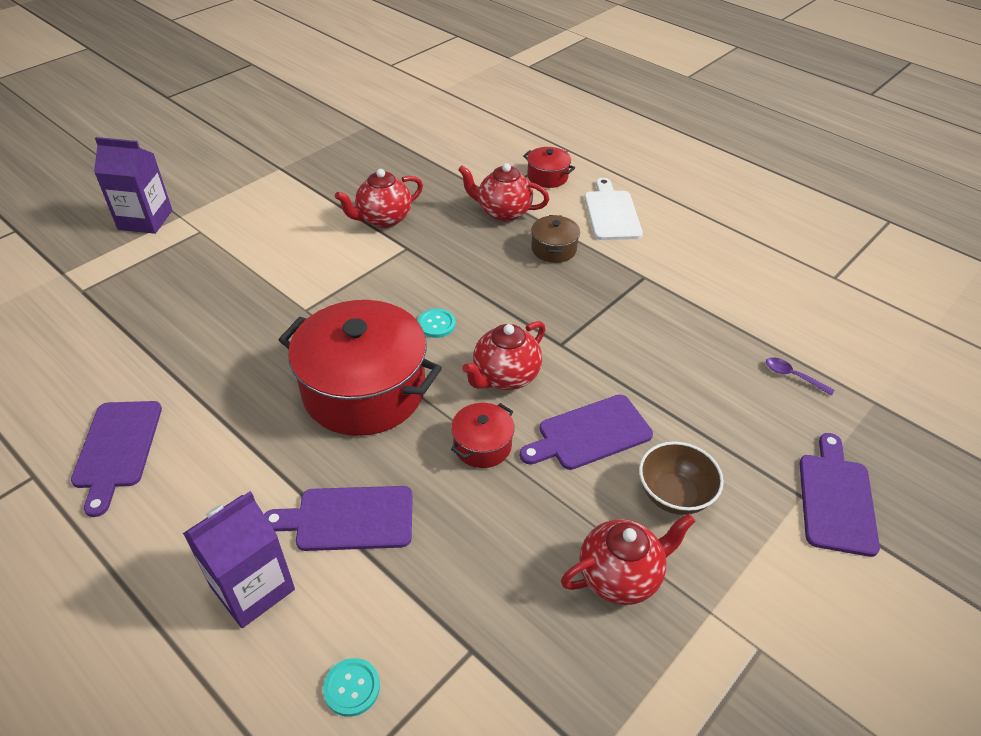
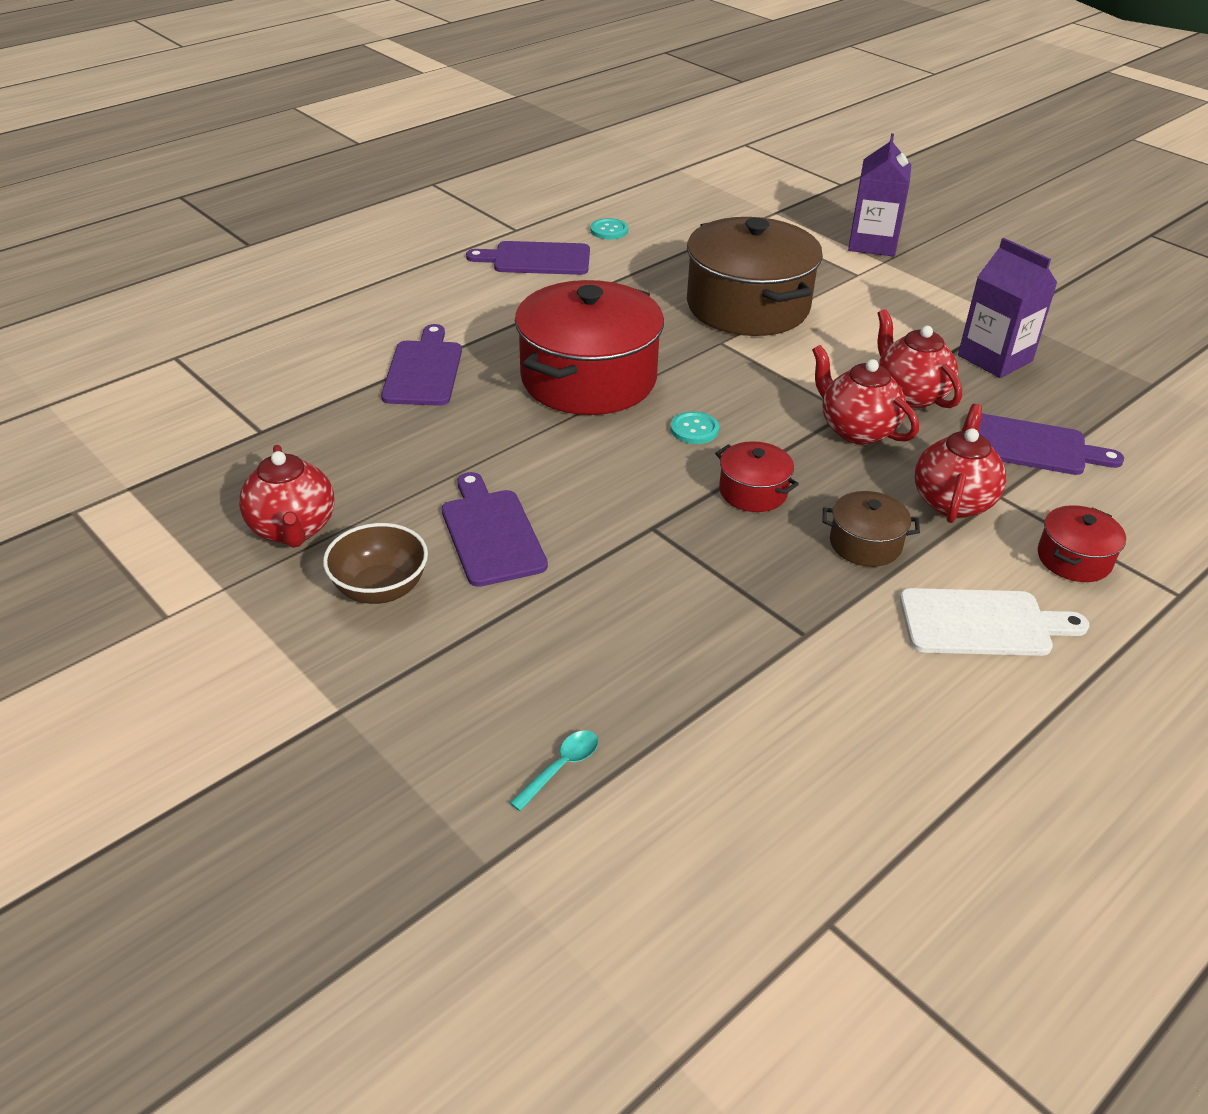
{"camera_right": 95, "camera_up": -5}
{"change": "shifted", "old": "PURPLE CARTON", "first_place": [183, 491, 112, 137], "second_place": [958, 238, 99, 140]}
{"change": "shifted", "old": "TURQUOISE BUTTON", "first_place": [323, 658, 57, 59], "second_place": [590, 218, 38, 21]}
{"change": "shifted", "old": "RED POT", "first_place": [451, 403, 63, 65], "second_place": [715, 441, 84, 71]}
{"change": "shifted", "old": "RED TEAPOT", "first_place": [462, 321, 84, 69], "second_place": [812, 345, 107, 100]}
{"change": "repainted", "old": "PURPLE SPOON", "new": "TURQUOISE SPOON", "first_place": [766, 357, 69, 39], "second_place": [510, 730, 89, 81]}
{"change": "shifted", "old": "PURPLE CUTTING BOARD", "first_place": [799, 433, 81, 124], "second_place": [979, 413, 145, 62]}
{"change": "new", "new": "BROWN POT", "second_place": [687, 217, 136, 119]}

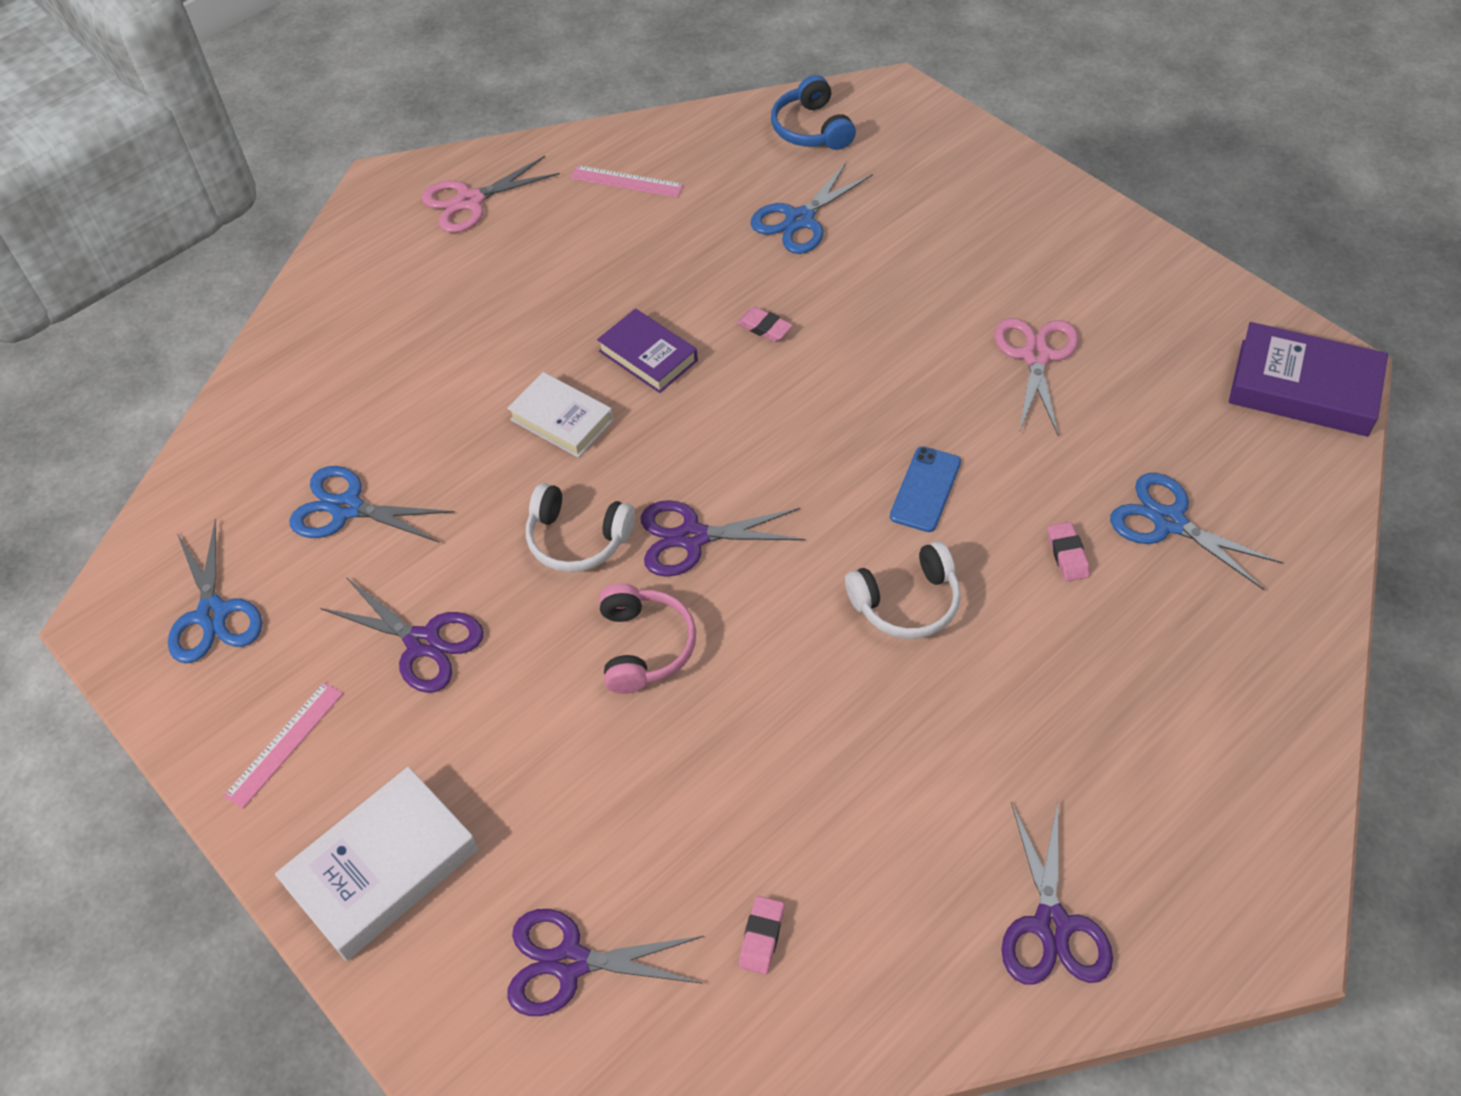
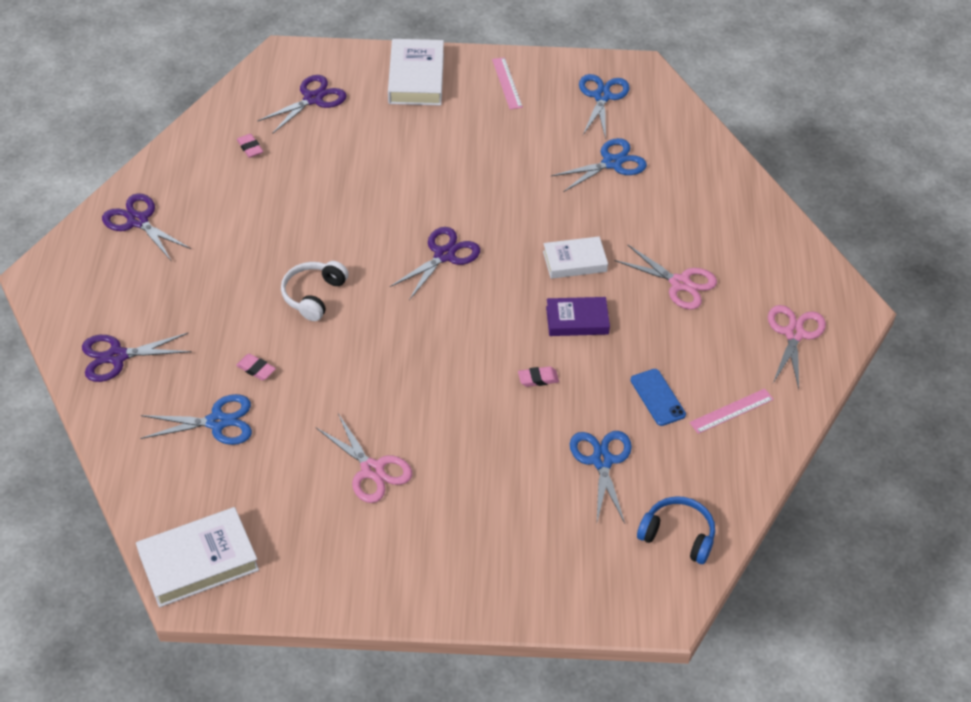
{"camera_right": 130, "camera_up": -5}
{"change": "rotated", "old": "BLUE SCISSORS", "first_place": [168, 519, 94, 144], "second_place": [579, 74, 51, 65], "degrees": 75}
{"change": "shifted", "old": "PURPLE SCISSORS", "first_place": [320, 577, 164, 116], "second_place": [82, 333, 110, 49]}
{"change": "gone", "old": "WHITE HEADPHONES", "first_place": [526, 483, 109, 89]}
{"change": "gone", "old": "PINK HEADPHONES", "first_place": [599, 583, 97, 111]}
{"change": "shifted", "old": "BLUE PHONE", "first_place": [890, 446, 71, 86], "second_place": [630, 369, 56, 57]}
{"change": "repainted", "old": "PURPLE BOOK", "new": "WHITE BOOK", "first_place": [1228, 322, 160, 115], "second_place": [136, 507, 123, 101]}
{"change": "new", "new": "PINK SCISSORS", "second_place": [614, 244, 103, 66]}

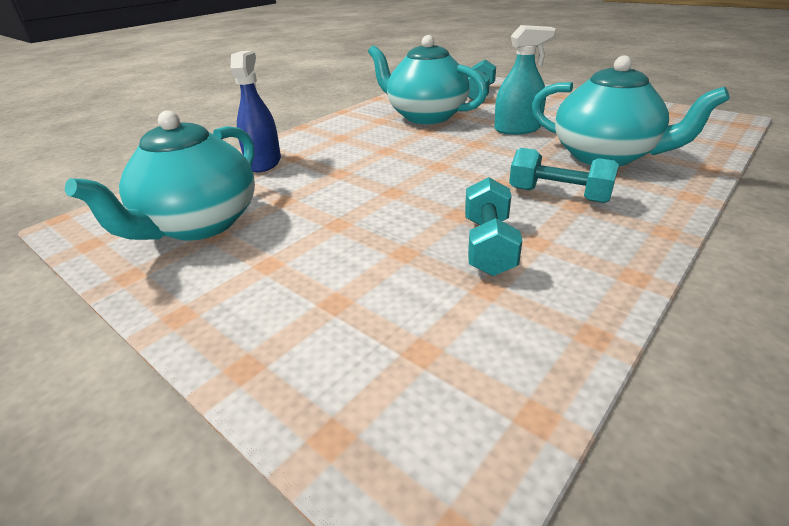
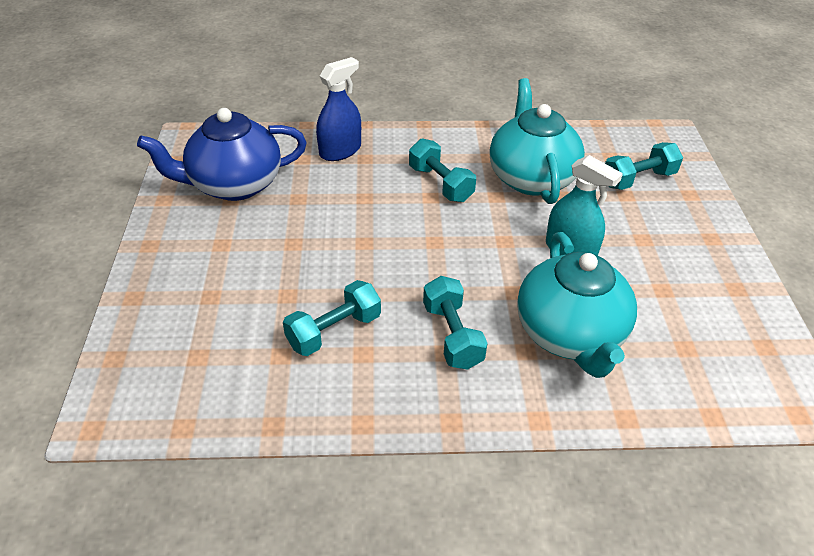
{"camera_right": 45, "camera_up": 10}
{"change": "repainted", "old": "TURQUOISE TEAPOT", "new": "BLUE TEAPOT", "first_place": [65, 110, 190, 131], "second_place": [137, 108, 170, 93]}
{"change": "new", "new": "TURQUOISE DUMBBELL", "second_place": [409, 138, 67, 64]}

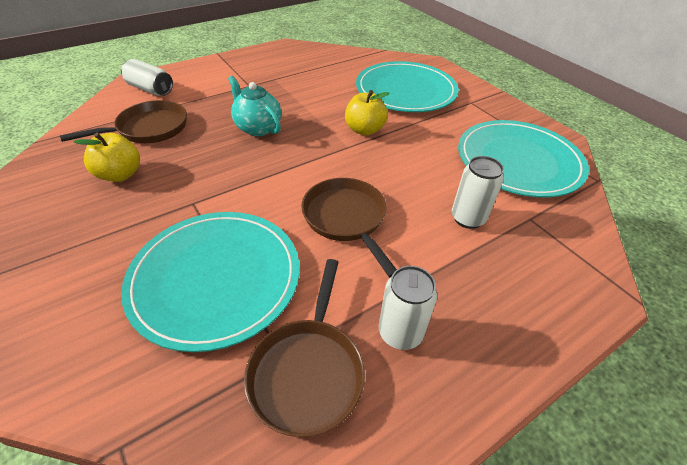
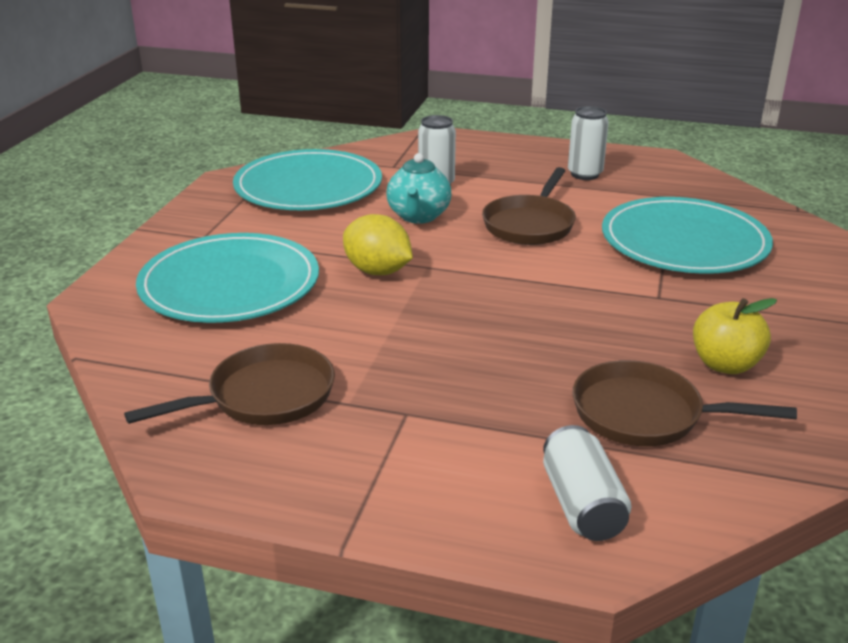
{"camera_right": -130, "camera_up": -15}
{"change": "shifted", "old": "TURQUOISE TEAPOT", "first_place": [228, 76, 53, 60], "second_place": [386, 153, 65, 71]}
{"change": "shifted", "old": "BROWN PAN", "first_place": [244, 259, 121, 178], "second_place": [124, 343, 211, 82]}
{"change": "swapped", "old": "YELLOW APPLE", "new": "YELLOW LEMON", "first_place": [345, 90, 45, 46], "second_place": [343, 214, 70, 61]}

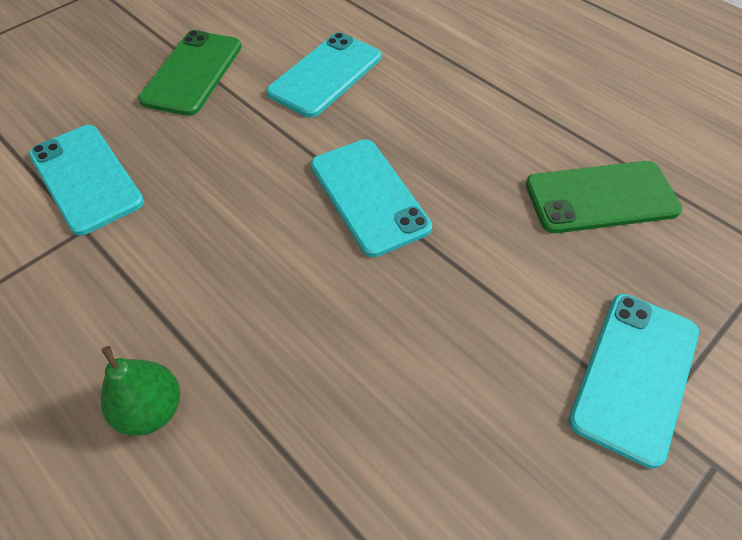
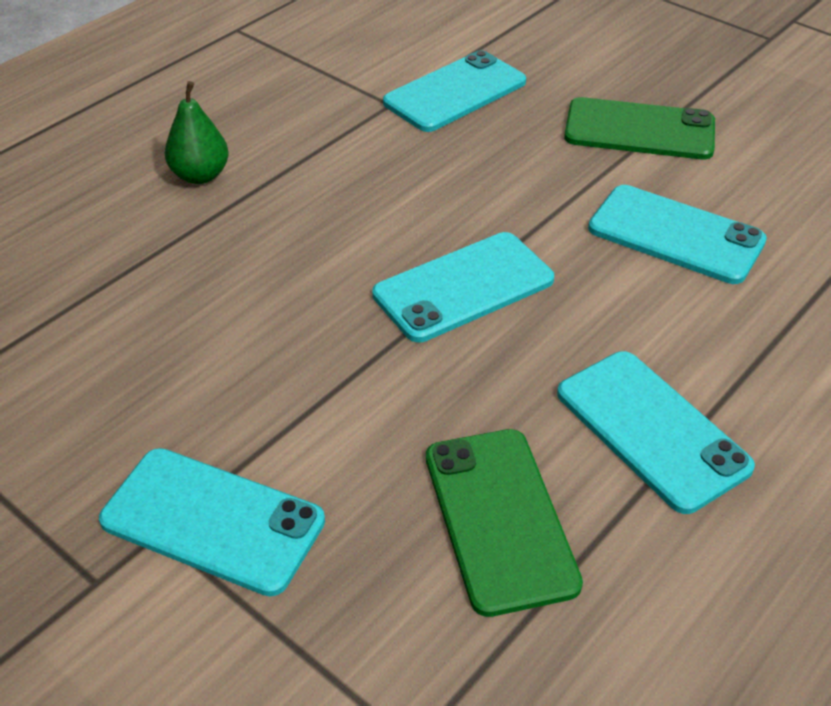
{"camera_right": 85, "camera_up": -10}
{"change": "new", "new": "TURQUOISE PHONE", "second_place": [557, 351, 198, 163]}

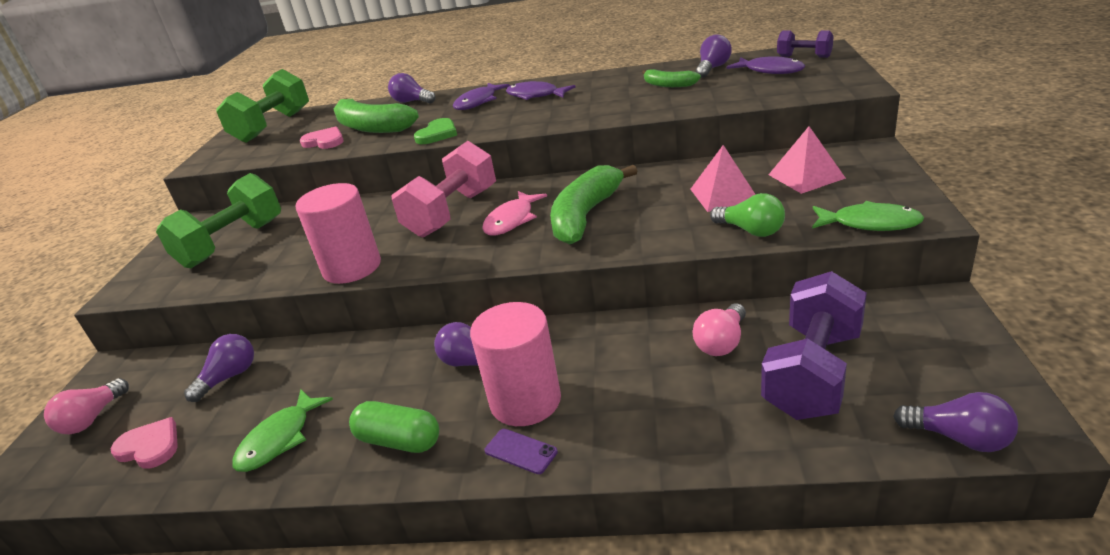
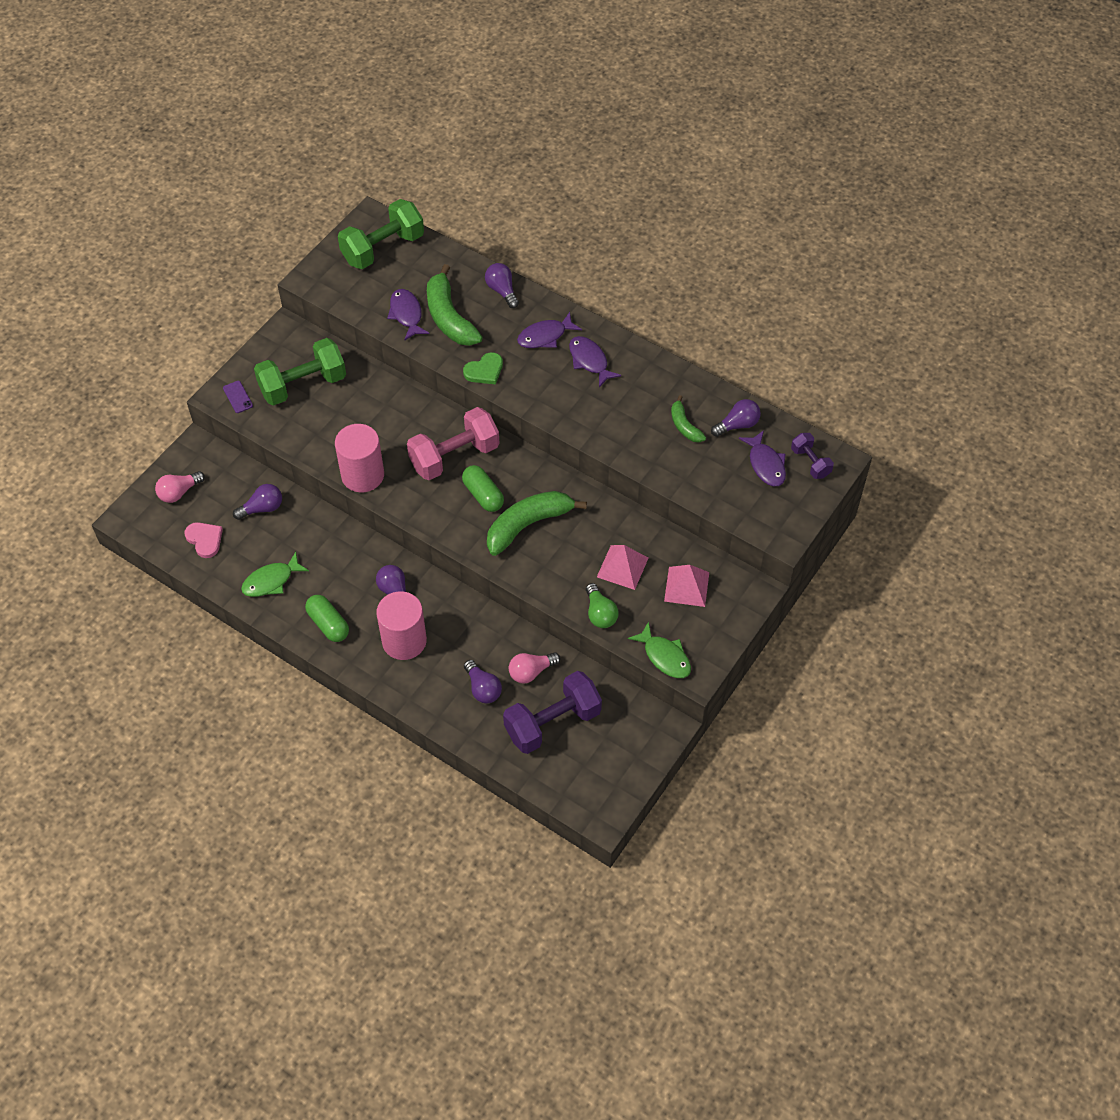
{"camera_right": 25, "camera_up": 25}
{"change": "swapped", "old": "PINK HEART", "new": "PURPLE FISH", "first_place": [300, 127, 44, 22], "second_place": [387, 289, 43, 52]}
{"change": "swapped", "old": "PINK FISH", "new": "GREEN CAPSULE", "first_place": [482, 191, 65, 45], "second_place": [462, 465, 42, 47]}
{"change": "shifted", "old": "PURPLE PHONE", "first_place": [484, 429, 74, 45], "second_place": [223, 381, 30, 32]}
{"change": "shifted", "old": "PURPLE LIGHT BULB", "first_place": [893, 392, 125, 60], "second_place": [464, 660, 38, 43]}

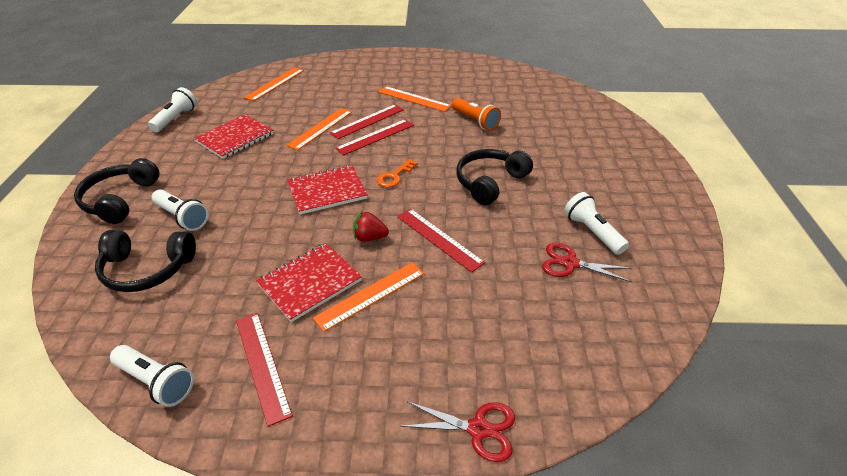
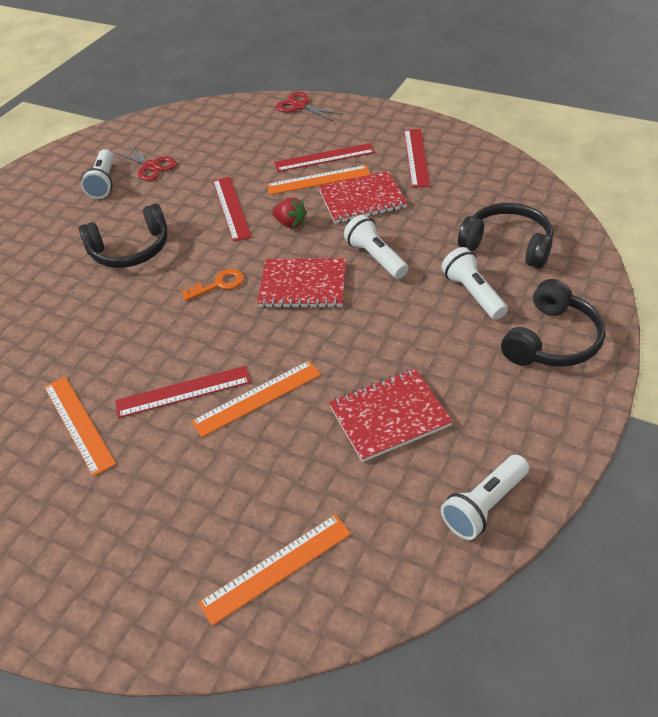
{"camera_right": -150, "camera_up": 5}
{"change": "shifted", "old": "WHITE FLASHLIGHT", "first_place": [110, 345, 84, 62], "second_place": [344, 215, 65, 64]}
{"change": "shifted", "old": "RED RULER", "first_place": [335, 119, 79, 36], "second_place": [274, 143, 101, 29]}
{"change": "gone", "old": "ORANGE FLASHLIGHT", "first_place": [452, 98, 49, 33]}

